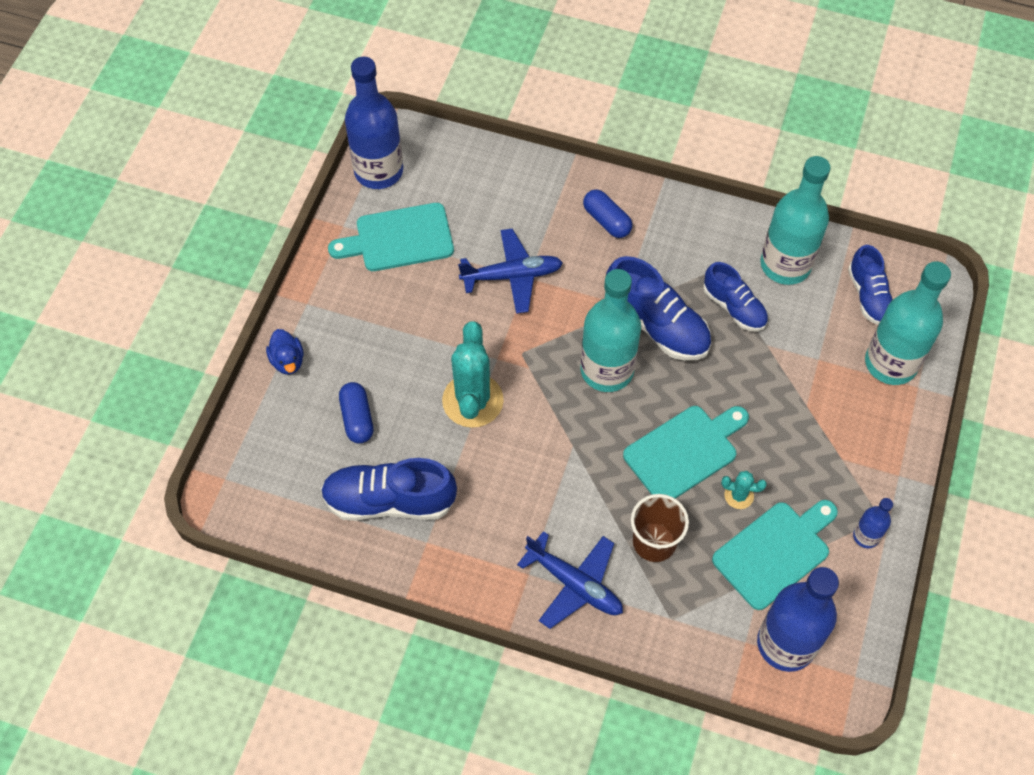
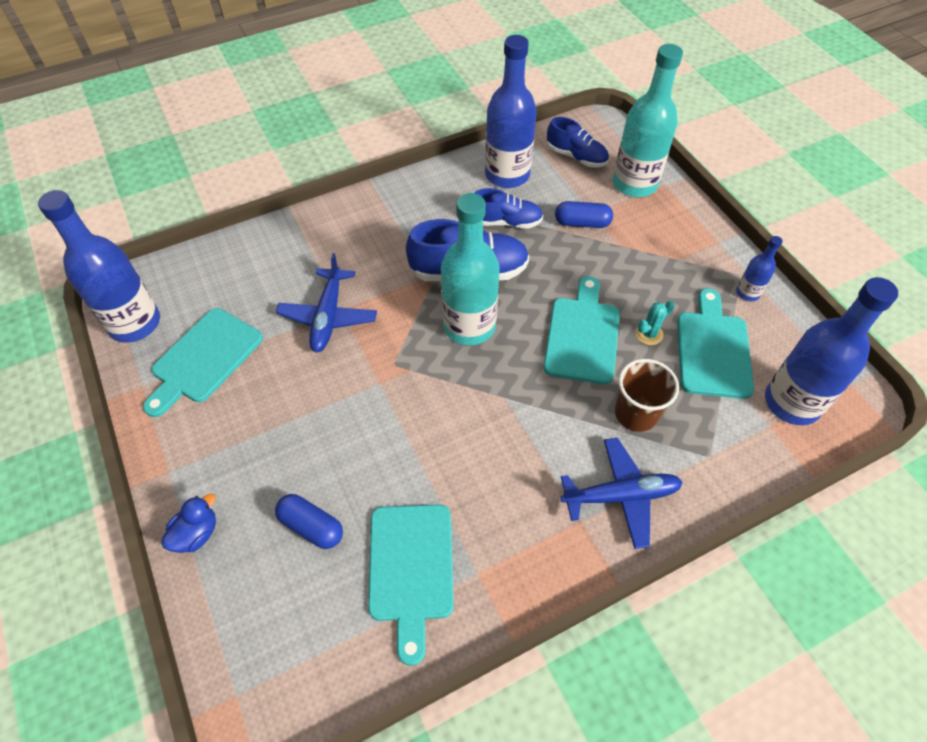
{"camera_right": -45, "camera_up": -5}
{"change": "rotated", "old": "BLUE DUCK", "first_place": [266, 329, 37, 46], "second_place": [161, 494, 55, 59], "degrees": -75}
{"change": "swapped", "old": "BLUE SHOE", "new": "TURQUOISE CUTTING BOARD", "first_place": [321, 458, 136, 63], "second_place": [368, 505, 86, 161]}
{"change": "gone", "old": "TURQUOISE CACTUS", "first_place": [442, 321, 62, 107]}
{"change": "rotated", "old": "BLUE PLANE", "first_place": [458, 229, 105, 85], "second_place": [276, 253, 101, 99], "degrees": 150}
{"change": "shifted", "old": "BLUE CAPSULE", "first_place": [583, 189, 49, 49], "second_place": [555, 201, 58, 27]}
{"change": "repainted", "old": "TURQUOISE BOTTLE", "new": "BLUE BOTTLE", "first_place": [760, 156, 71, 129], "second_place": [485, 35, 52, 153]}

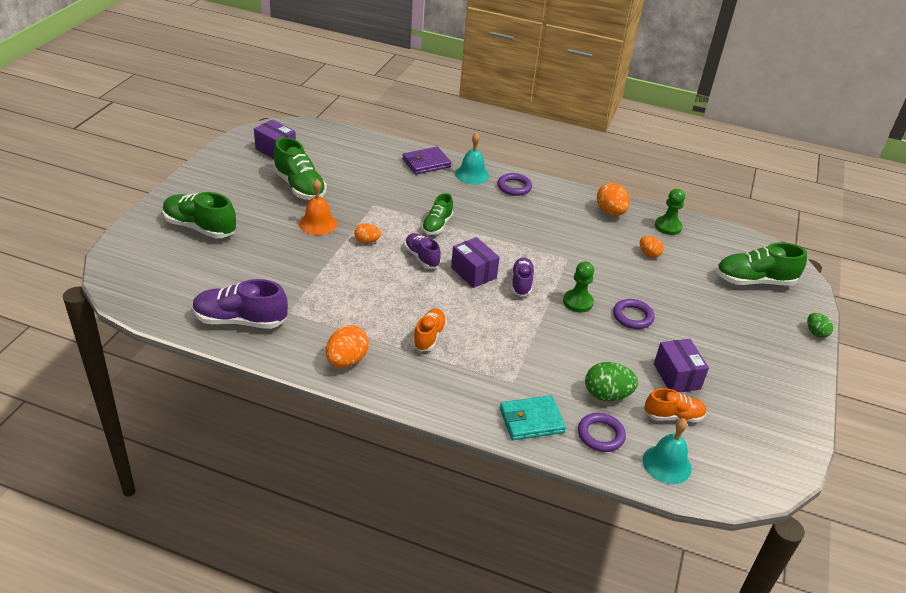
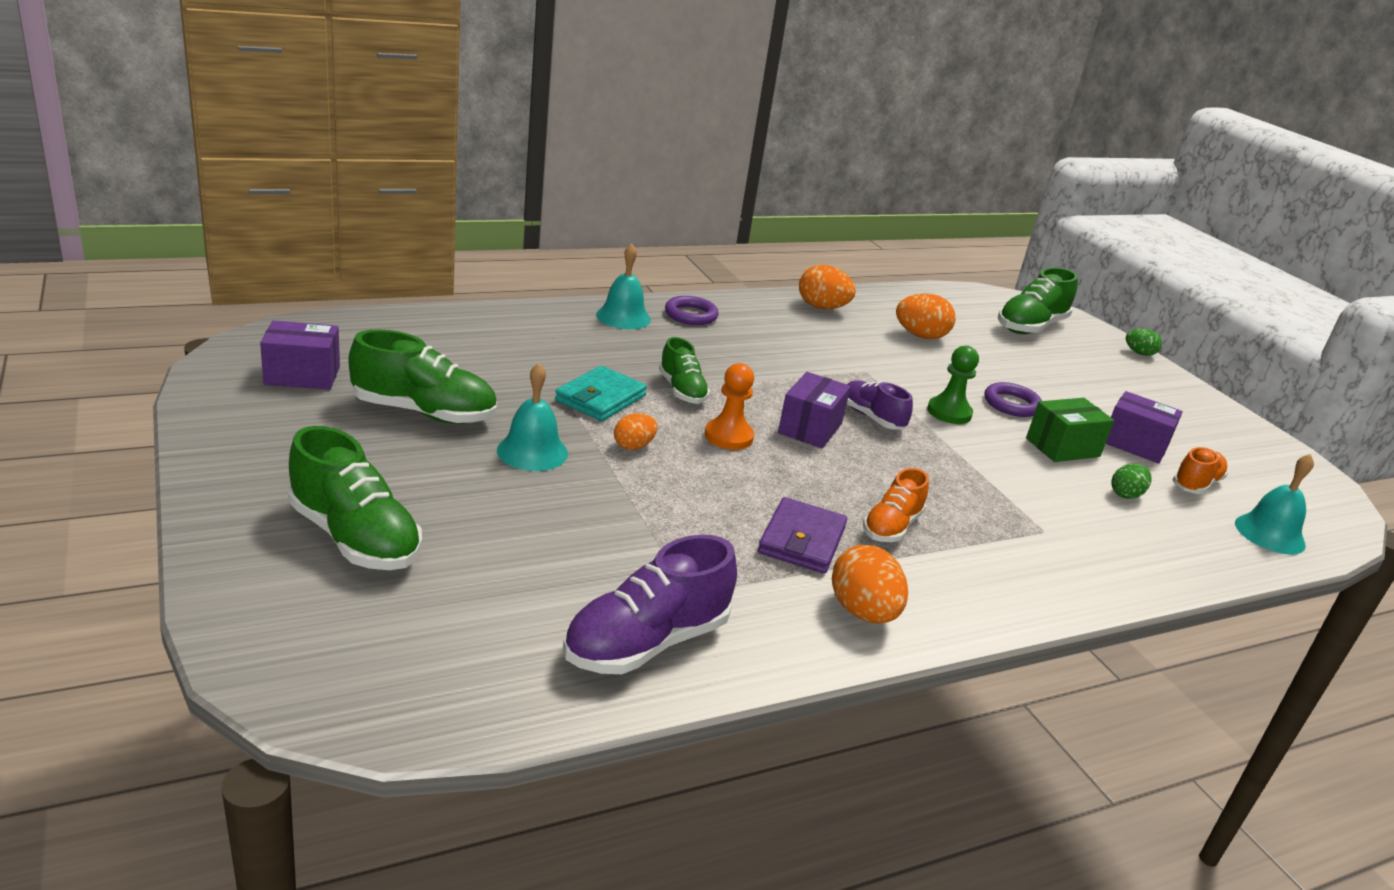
{"camera_right": -45, "camera_up": -10}
{"change": "rotated", "old": "GREEN SHOE", "first_place": [163, 192, 73, 46], "second_place": [288, 426, 134, 144], "degrees": -120}
{"change": "repainted", "old": "ORANGE BELL", "new": "TURQUOISE BELL", "first_place": [299, 179, 38, 56], "second_place": [497, 363, 71, 108]}
{"change": "shifted", "old": "PURPLE WALLET", "first_place": [402, 147, 49, 28], "second_place": [758, 497, 89, 77]}
{"change": "swapped", "old": "PURPLE SHOE", "new": "ORANGE PAWN", "first_place": [404, 233, 37, 35], "second_place": [705, 363, 49, 87]}
{"change": "rotated", "old": "ORANGE SHOE", "first_place": [412, 309, 35, 42], "second_place": [863, 468, 66, 74], "degrees": -120}
{"change": "rotated", "old": "PURPLE BOX", "first_place": [451, 237, 49, 51], "second_place": [778, 372, 73, 76], "degrees": -75}
{"change": "shifted", "old": "TURQUOISE WALLET", "first_place": [500, 395, 66, 45], "second_place": [555, 366, 92, 55]}
{"change": "gone", "old": "PURPLE RING", "first_place": [578, 413, 48, 39]}
{"change": "scaled", "old": "GREEN EGG", "first_place": [585, 362, 53, 39], "second_place": [1112, 464, 40, 35], "factor": 0.61}
{"change": "scaled", "old": "ORANGE EGG", "first_place": [640, 236, 24, 22], "second_place": [896, 293, 60, 46], "factor": 1.64}
{"change": "gone", "old": "GREEN PAWN", "first_place": [655, 189, 30, 46]}
{"change": "new", "new": "GREEN BOX", "second_place": [1026, 398, 88, 64]}

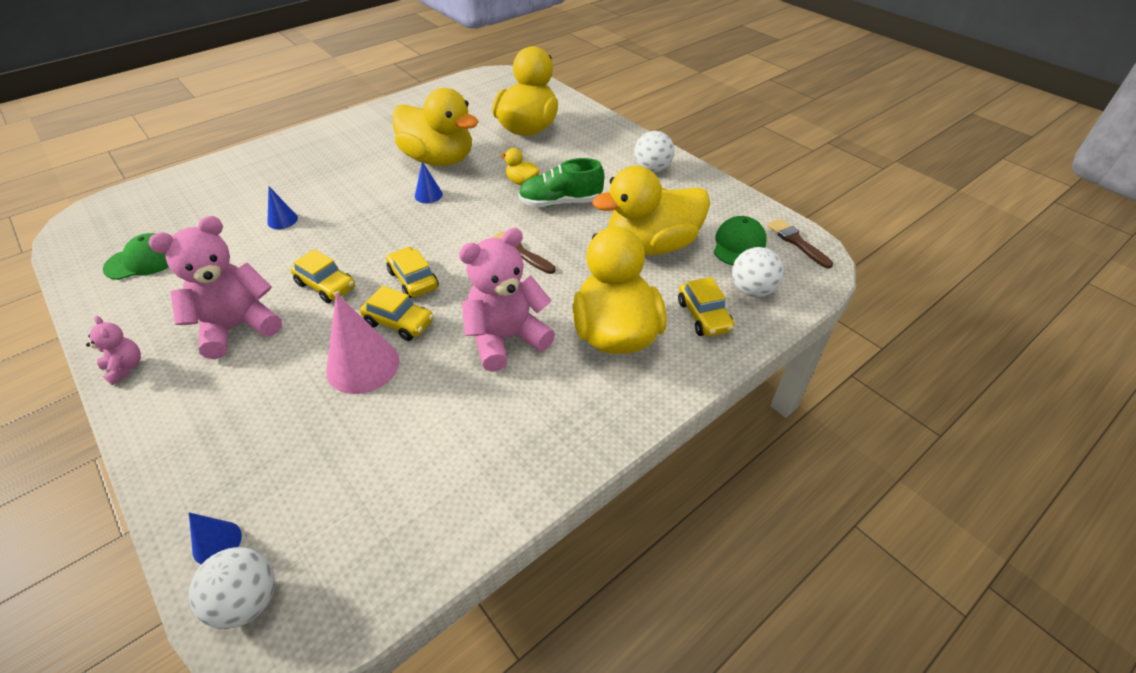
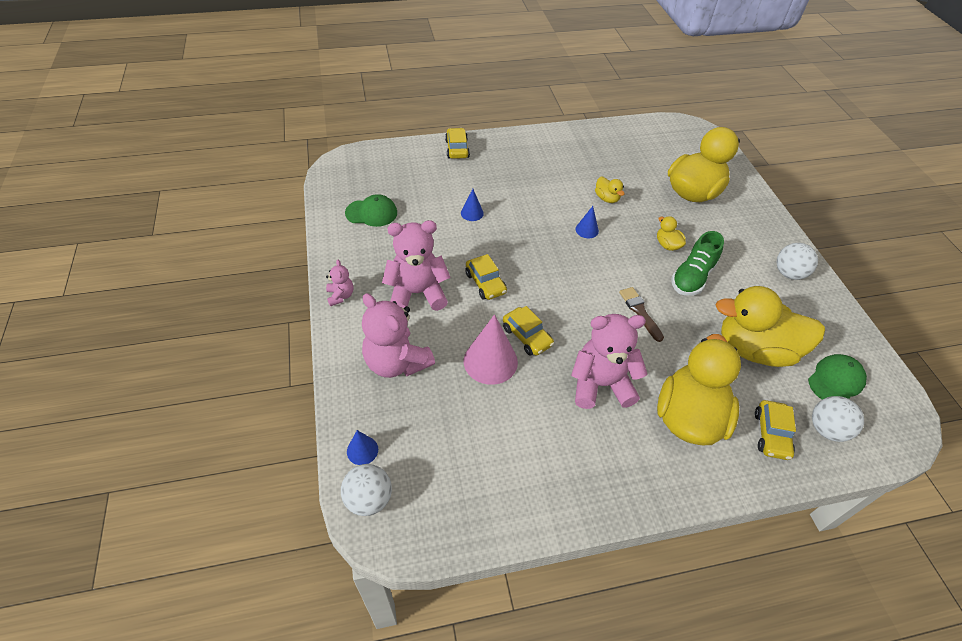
{"camera_right": 25, "camera_up": 5}
{"change": "shifted", "old": "YELLOW CAR", "first_place": [386, 247, 53, 51], "second_place": [445, 128, 25, 31]}
{"change": "scaled", "old": "YELLOW DUCK", "first_place": [392, 88, 86, 78], "second_place": [595, 177, 30, 26], "factor": 0.42}
{"change": "rotated", "old": "GREEN SHOE", "first_place": [518, 158, 86, 49], "second_place": [671, 231, 53, 65], "degrees": -75}
{"change": "gone", "old": "BROWN BRUSH", "first_place": [767, 218, 66, 50]}
{"change": "new", "new": "PINK TEDDY BEAR", "second_place": [362, 293, 73, 85]}

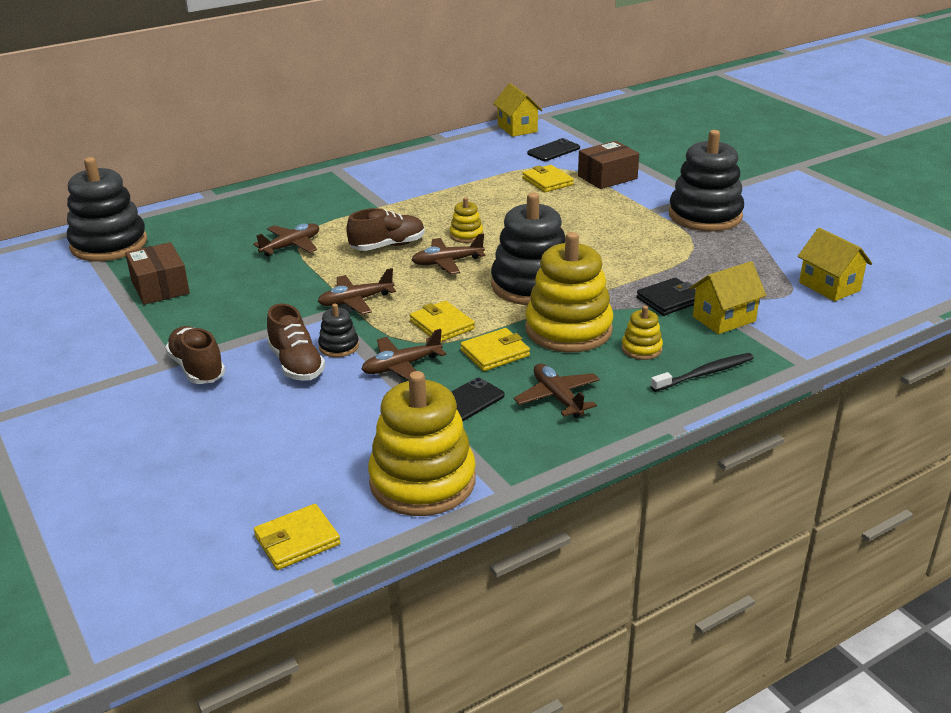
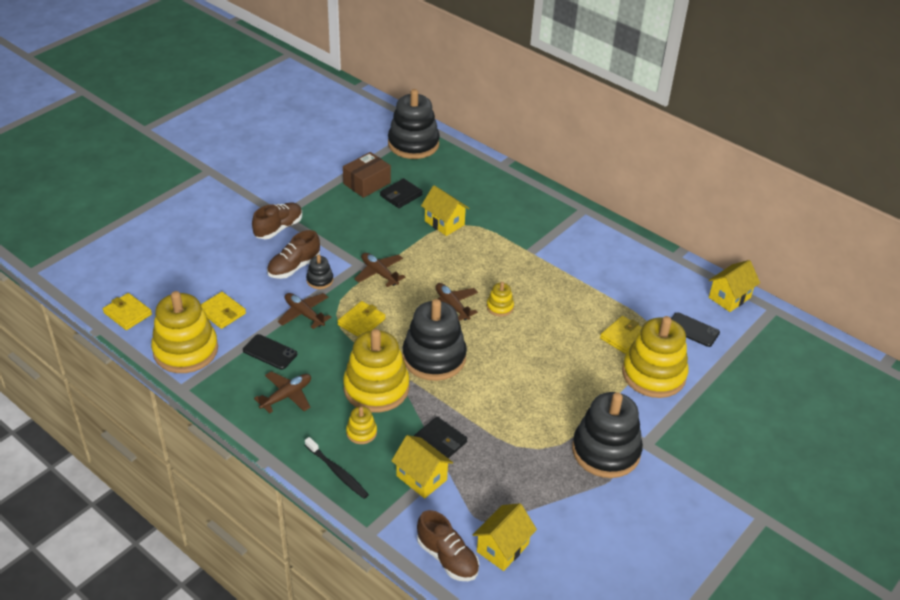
{"camera_right": 70, "camera_up": 10}
{"change": "swapped", "old": "BROWN PLANE", "new": "YELLOW HOUSE", "first_place": [253, 223, 66, 34], "second_place": [421, 185, 49, 51]}
{"change": "shifted", "old": "BROWN SHOE", "first_place": [346, 208, 79, 43], "second_place": [417, 510, 62, 71]}
{"change": "shifted", "old": "YELLOW WALLET", "first_place": [460, 328, 70, 43], "second_place": [201, 292, 45, 37]}
{"change": "swapped", "old": "BROWN BOX", "new": "YELLOW STACKING TOY", "first_place": [578, 141, 61, 48], "second_place": [622, 316, 66, 82]}
{"change": "new", "new": "BLACK WALLET", "second_place": [380, 178, 43, 30]}

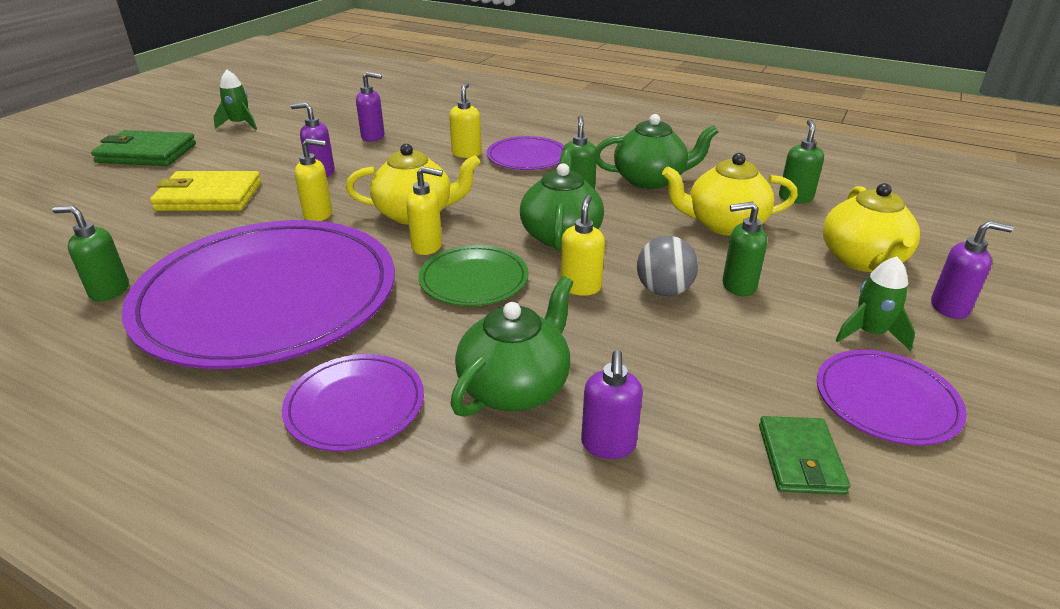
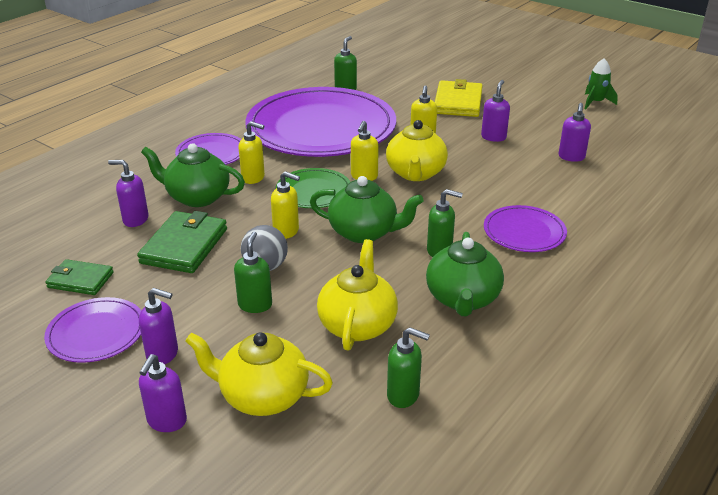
{"camera_right": 100, "camera_up": 0}
{"change": "shifted", "old": "GREEN WALLET", "first_place": [91, 130, 105, 36], "second_place": [137, 211, 90, 62]}
{"change": "shifted", "old": "YELLOW SOAP DISPENSER", "first_place": [449, 83, 33, 75], "second_place": [238, 121, 27, 63]}
{"change": "rotated", "old": "GREEN TEAPOT", "first_place": [450, 276, 123, 141], "second_place": [141, 143, 104, 64], "degrees": 150}
{"change": "swapped", "old": "GREEN ROCKET", "new": "PURPLE SOAP DISPENSER", "first_place": [836, 256, 79, 95], "second_place": [139, 288, 39, 76]}

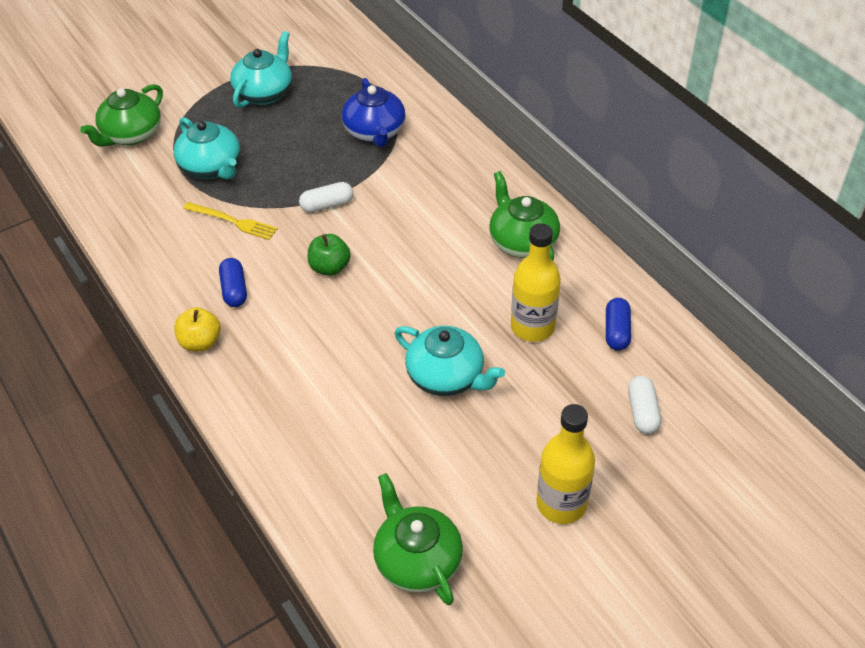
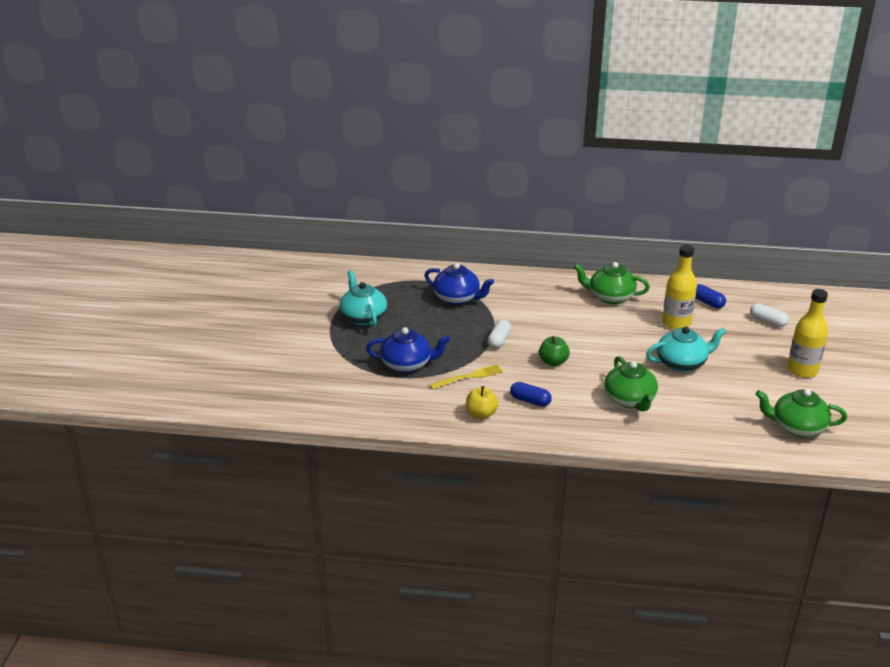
{"camera_right": -50, "camera_up": -15}
{"change": "shifted", "old": "GREEN TEAPOT", "first_place": [80, 84, 83, 63], "second_place": [604, 356, 54, 55]}
{"change": "repainted", "old": "TURQUOISE TEAPOT", "new": "BLUE TEAPOT", "first_place": [174, 117, 66, 63], "second_place": [366, 327, 84, 46]}
{"change": "shifted", "old": "YELLOW APPLE", "first_place": [174, 307, 47, 44], "second_place": [466, 386, 32, 33]}

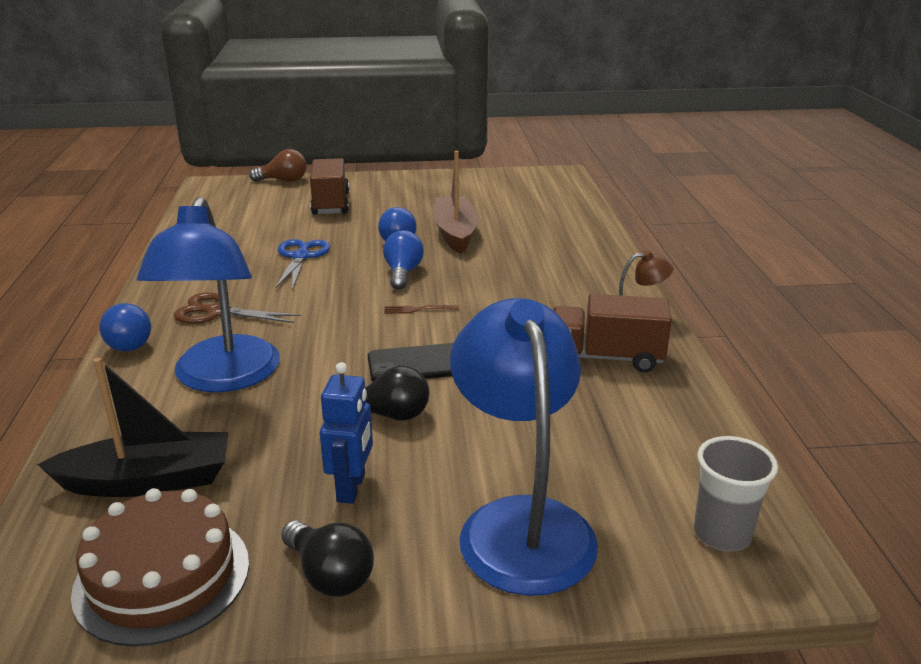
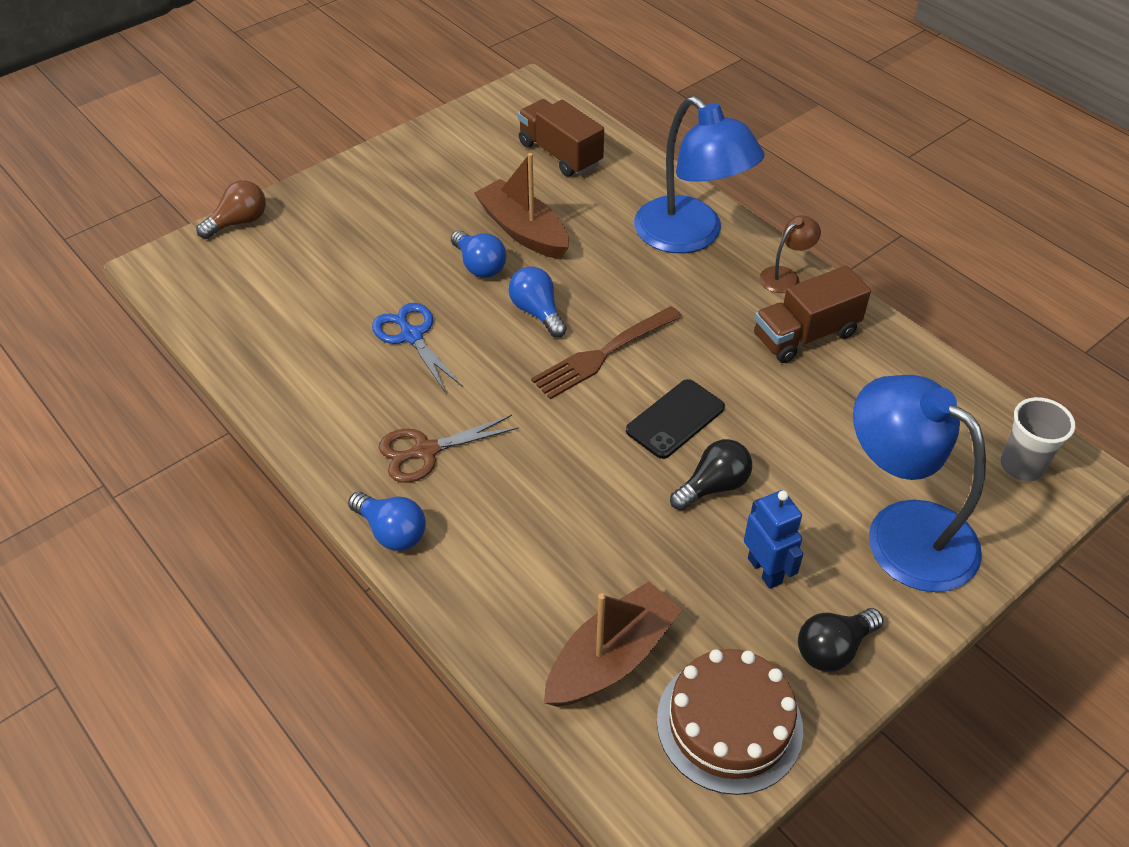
{"camera_right": -35, "camera_up": 20}
{"change": "repainted", "old": "BLACK BOAT", "new": "BROWN BOAT", "first_place": [37, 358, 192, 139], "second_place": [544, 582, 139, 125]}
{"change": "shifted", "old": "BLUE LAMP", "first_place": [137, 197, 143, 195], "second_place": [634, 96, 131, 157]}
{"change": "rotated", "old": "BLACK LIGHT BULB", "first_place": [281, 520, 93, 76], "second_place": [798, 608, 85, 64], "degrees": 135}
{"change": "shifted", "old": "BROWN TRUCK", "first_place": [310, 158, 39, 57], "second_place": [518, 99, 86, 78]}
{"change": "scaled", "old": "BROWN FORK", "first_place": [384, 305, 75, 9], "second_place": [531, 306, 151, 93], "factor": 2.21}

